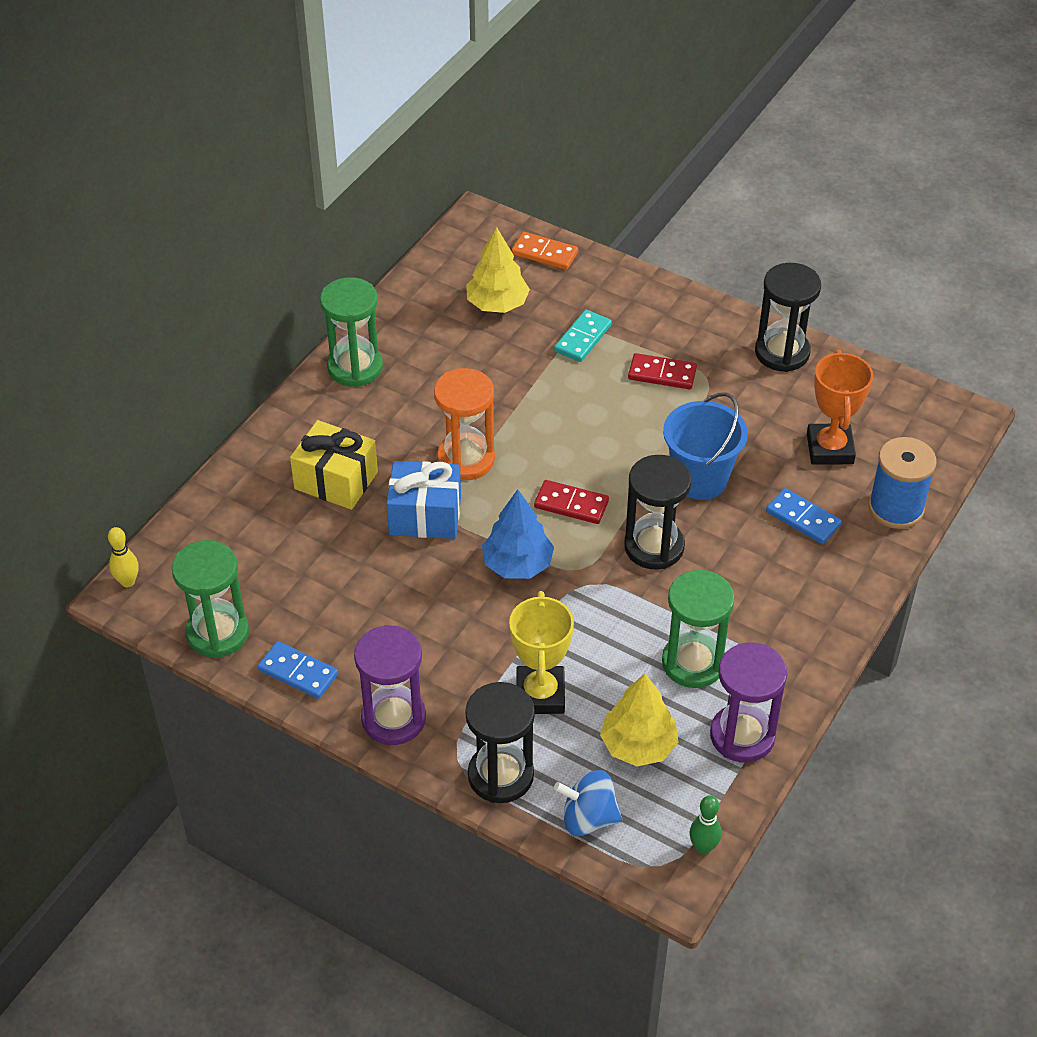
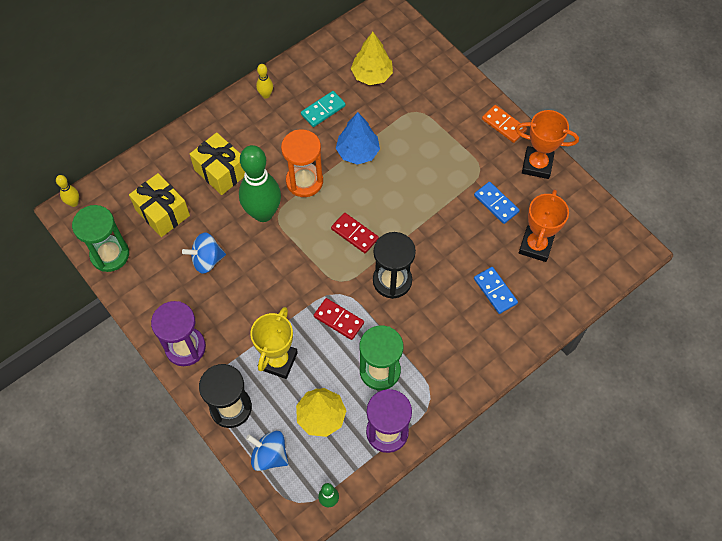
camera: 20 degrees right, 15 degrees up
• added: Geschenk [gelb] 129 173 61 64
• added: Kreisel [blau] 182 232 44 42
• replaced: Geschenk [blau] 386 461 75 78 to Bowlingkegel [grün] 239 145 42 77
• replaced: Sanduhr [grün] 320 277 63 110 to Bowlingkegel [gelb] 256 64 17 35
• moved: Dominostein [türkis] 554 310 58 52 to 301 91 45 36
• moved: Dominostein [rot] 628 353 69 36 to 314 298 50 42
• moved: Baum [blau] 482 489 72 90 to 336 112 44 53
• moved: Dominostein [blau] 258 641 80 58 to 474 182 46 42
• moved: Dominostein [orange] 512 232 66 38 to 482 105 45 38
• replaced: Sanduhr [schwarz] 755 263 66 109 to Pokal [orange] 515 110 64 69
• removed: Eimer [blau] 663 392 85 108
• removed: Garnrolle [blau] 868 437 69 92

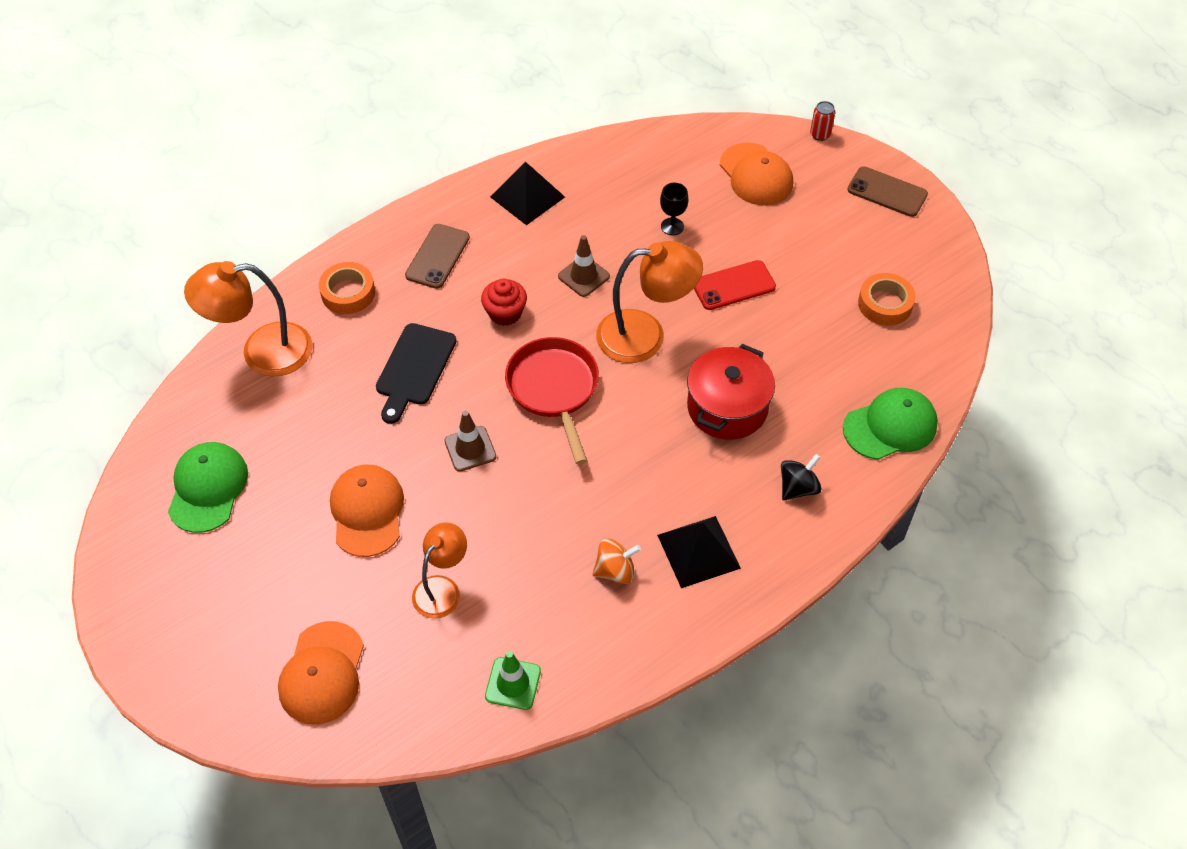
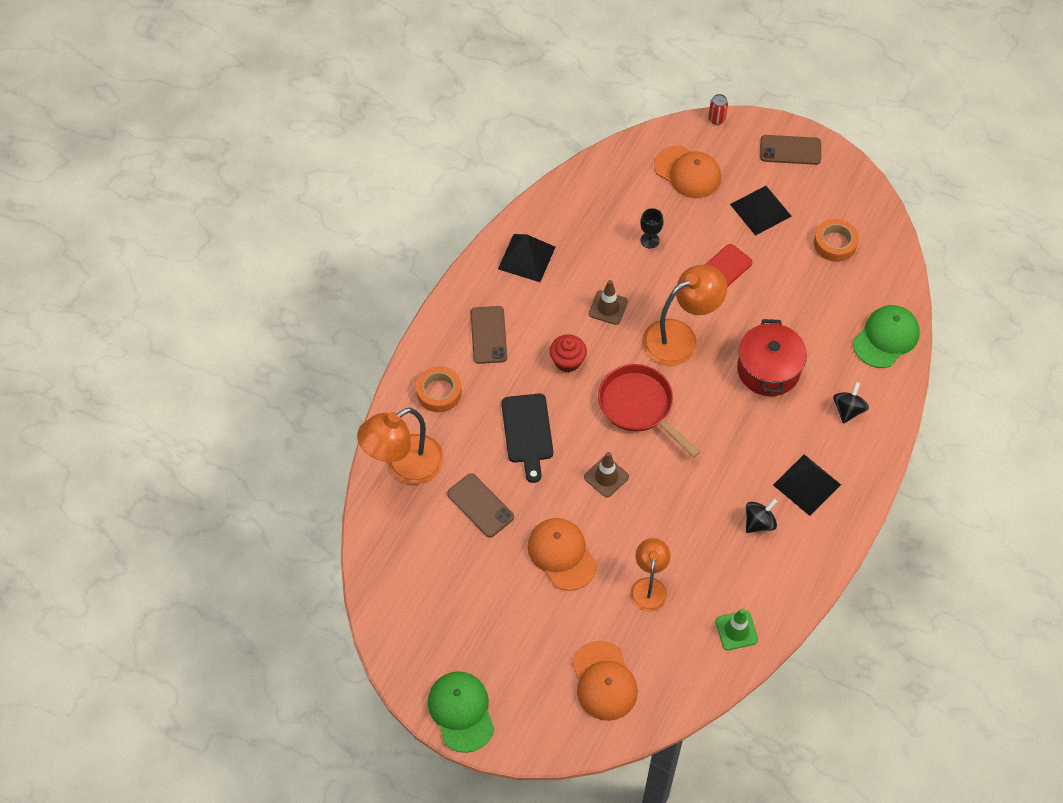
camera: 25 degrees left, 5 degrees up
• moved: Kappe [grün] 168 442 80 91 to 428 671 66 82
• added: Handy [braun] 447 473 67 64
• added: Pyramide [schwarz] 730 186 62 50
• recoloured: Kreisel [orange] 592 538 49 46 to Kreisel [schwarz] 746 499 32 34

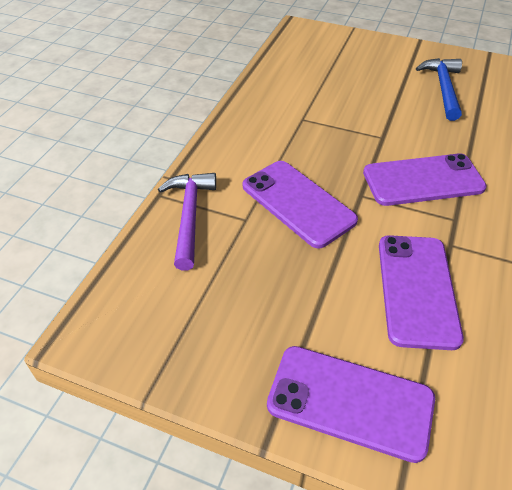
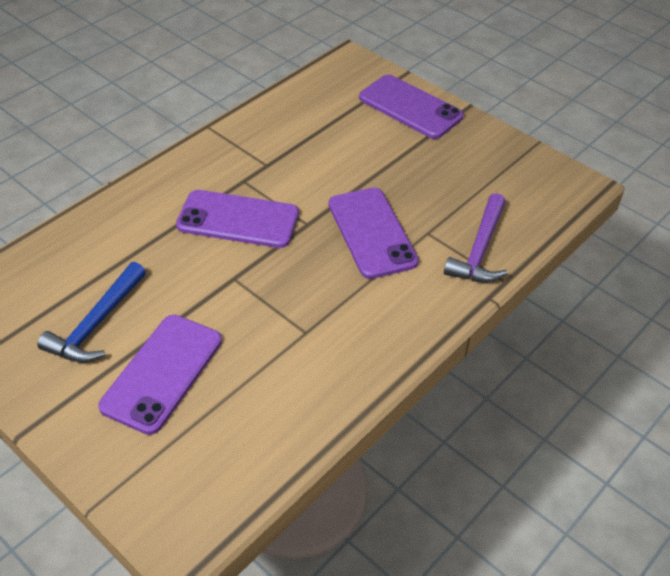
camera: 160 degrees left, 0 degrees up
• moved: Handy [lila] 379 235 85 115 to 98 315 124 120

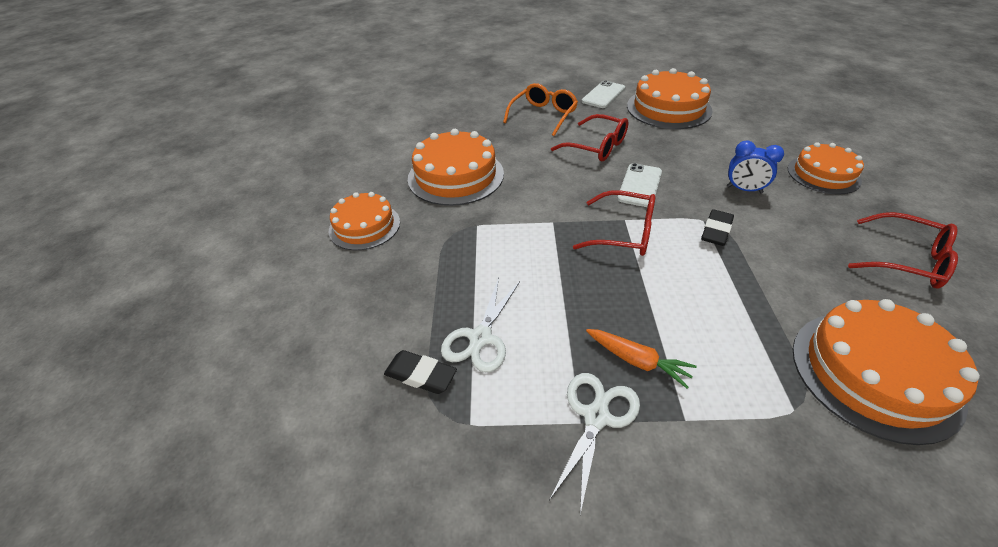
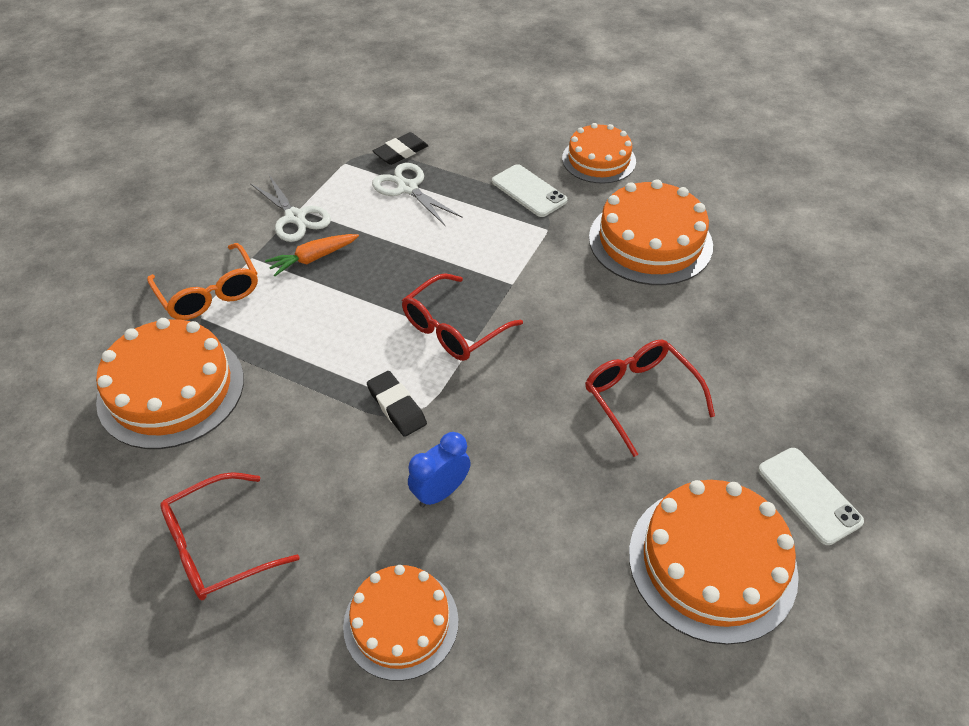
camera: 115 degrees right, 5 degrees up
• moved: Brille [orange] 503 83 75 53 to 147 243 111 77
• moved: Handy [weiß] 617 163 45 44 to 492 164 75 53
• turned: Brille [rot] 551 114 77 47 = 585 340 130 117 90 degrees clockwise

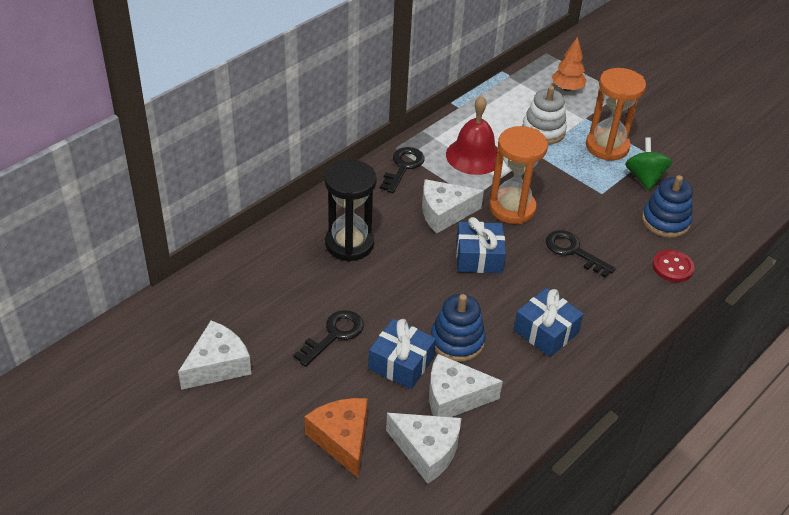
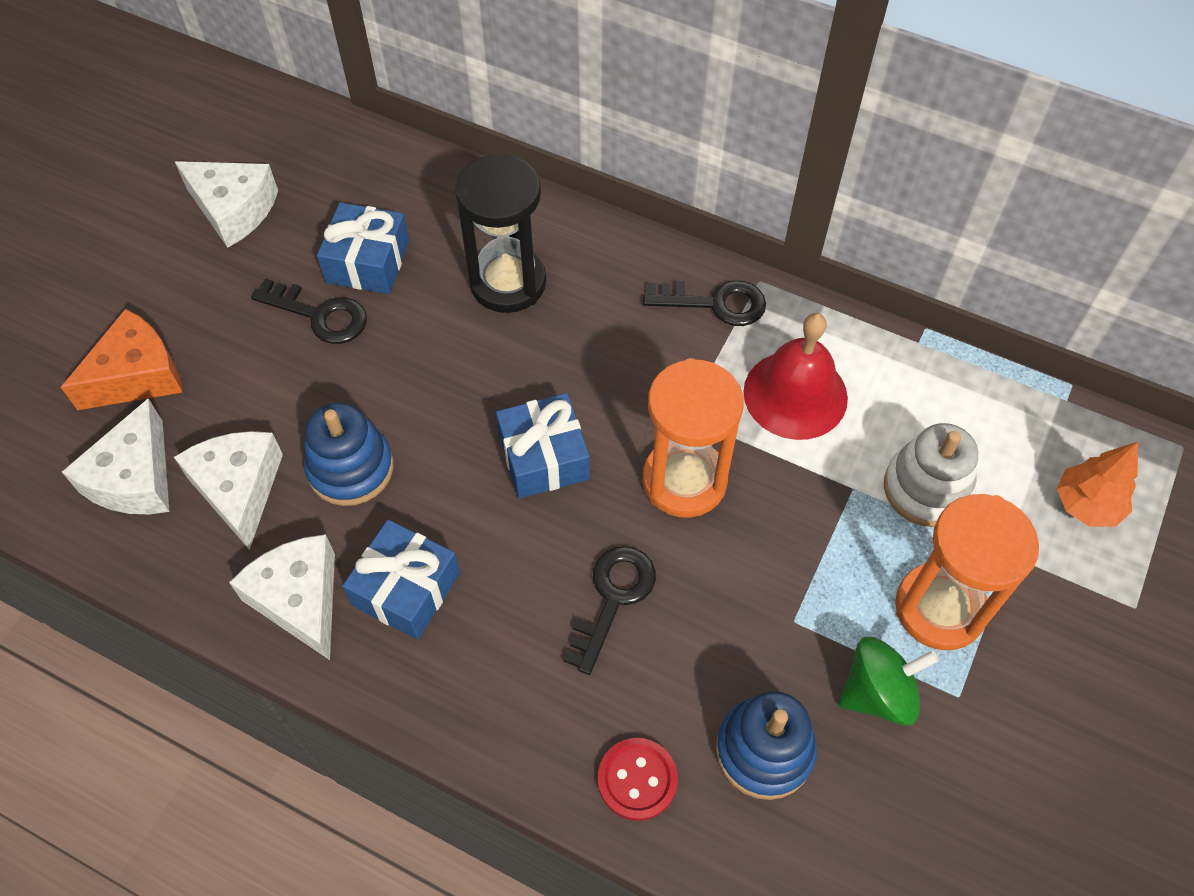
camera: 75 degrees right, 15 degrees up
• moved: Käse [weiß] 422 179 62 54 to 229 534 106 126
• moved: Geschenk [blau] 369 319 67 70 to 317 203 92 91

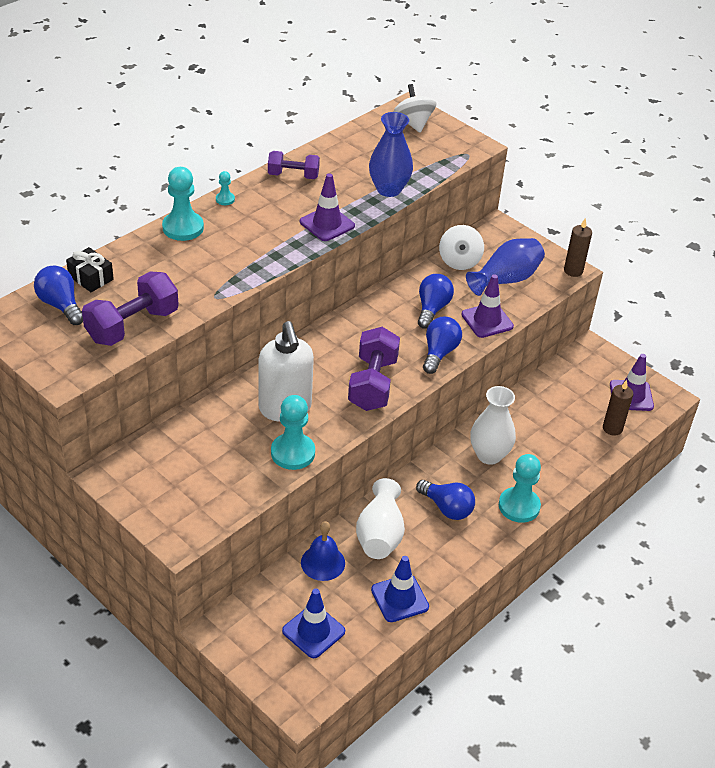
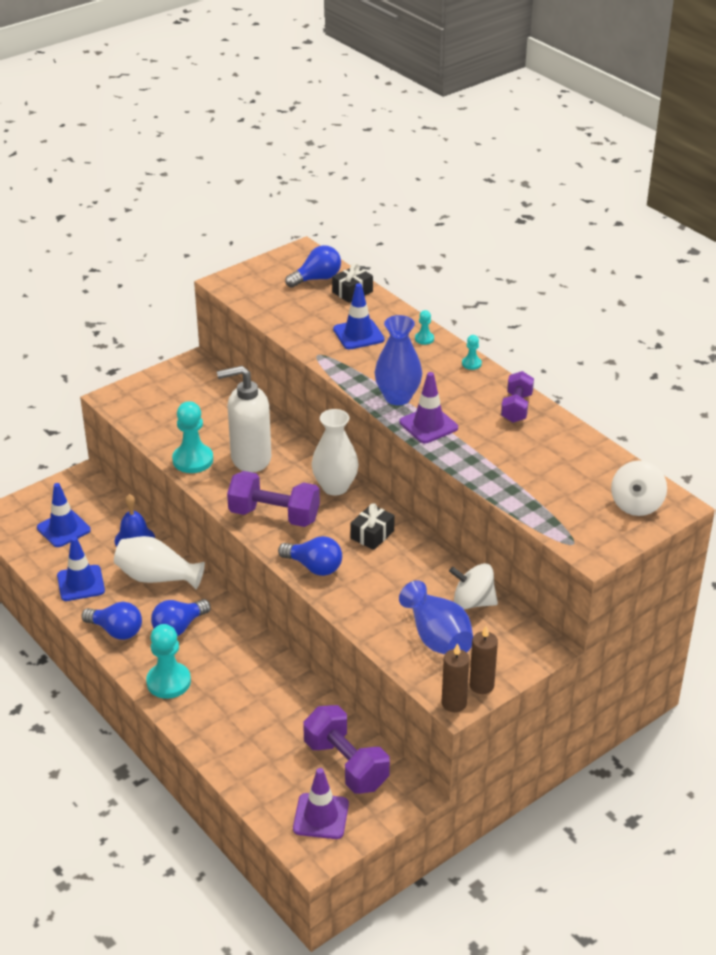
camera: 100 degrees right, 5 degrees down
• moved: Glühbirne [blau] 418 274 36 55 to 82 602 60 38
• moved: Hantel [lila] 82 272 97 74 to 303 705 87 89
• moved: Vase [weiß] 470 386 46 79 to 312 409 47 87
• added: Leitkegel [blau] 333 283 51 66
• added: Geschenk [schwarz] 351 503 44 47
• moved: Vase [blau] 369 112 44 85 to 374 315 48 90
• resized: Bauer [türkis] 162 167 42 74 = 415 310 19 35 x0.48
• moved: Kerze [braun] 603 380 30 56 to 469 626 29 68
• turned: Kreisel [weiß] 394 84 43 49 = 611 461 56 55 120 degrees clockwise
• removed: Leitkegel [lila] 461 274 53 64

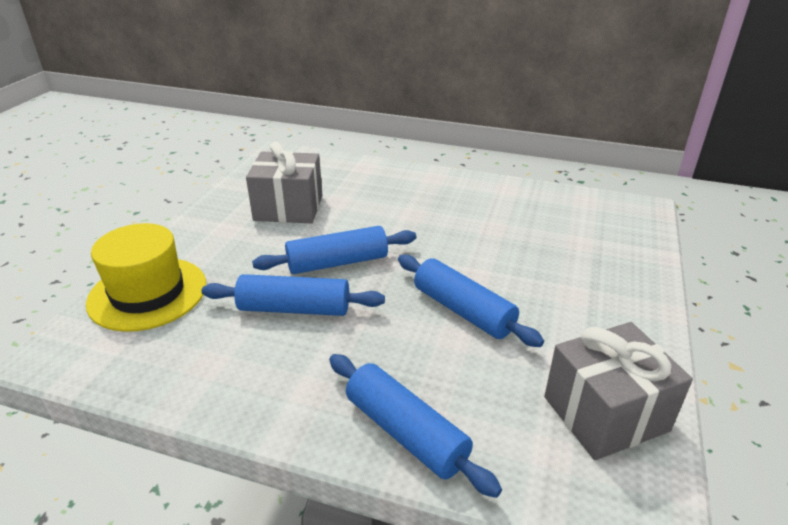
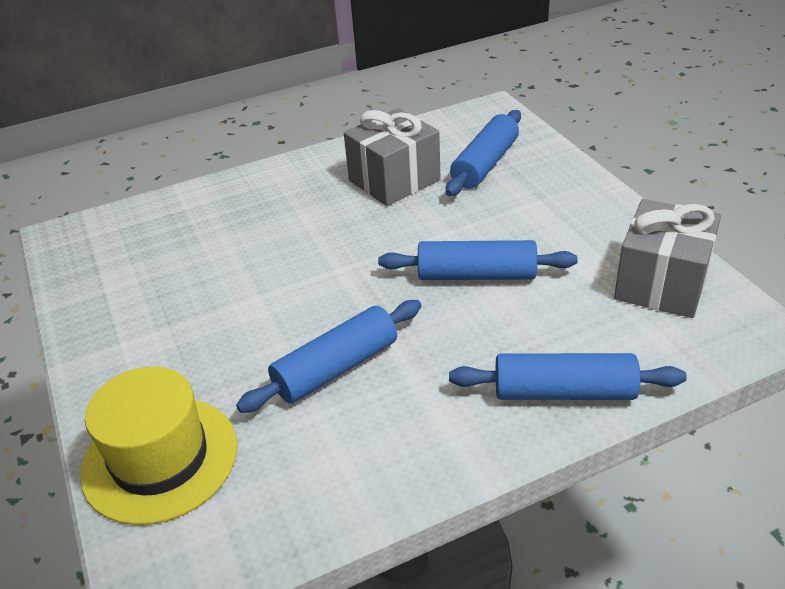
camera: 40 degrees left, 5 degrees up
• moved: Geschenk [grau] 246 142 76 81 to 344 108 97 98
• moved: Nudelholz [blau] 252 226 164 48 to 446 110 75 86

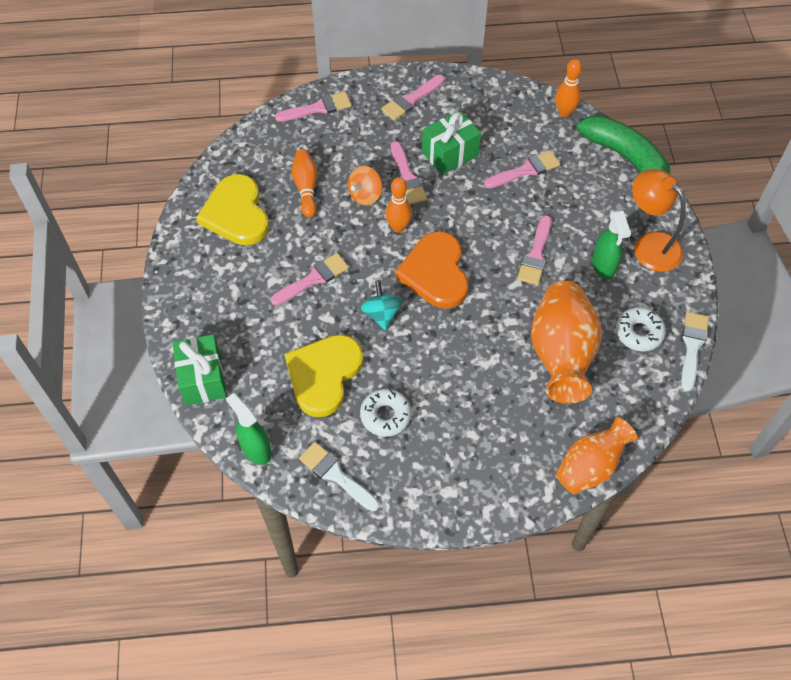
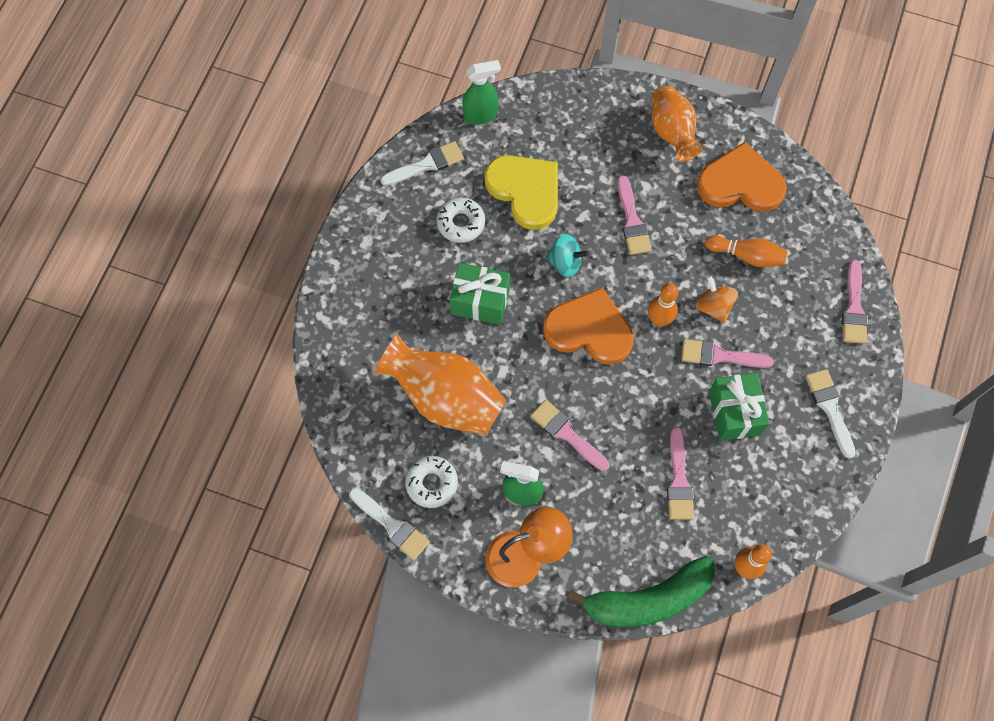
camera: 115 degrees right, 10 degrees up
• moved: Geschenk [grün] 173 334 54 71 to 450 263 60 62
• moved: Vase [orange] 556 417 82 78 to 652 86 50 75
• recoloured: Herz [gelb] 196 174 73 71 to Herz [orange] 697 142 90 70
• recoloured: Pinsel [rosa] 381 75 64 45 to Pinsel [weiß] 805 369 51 90

